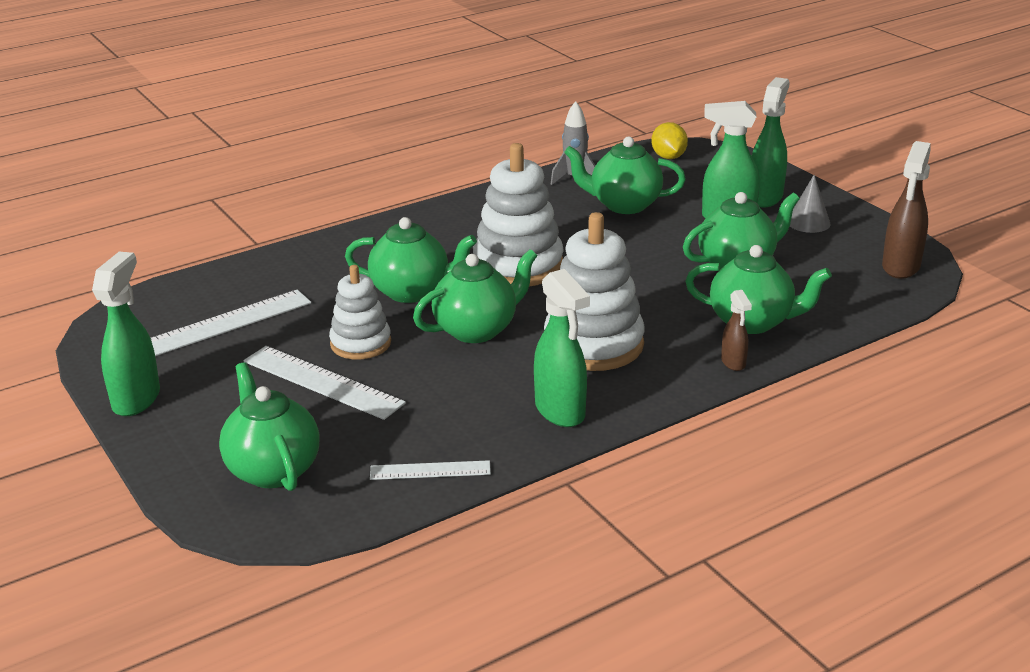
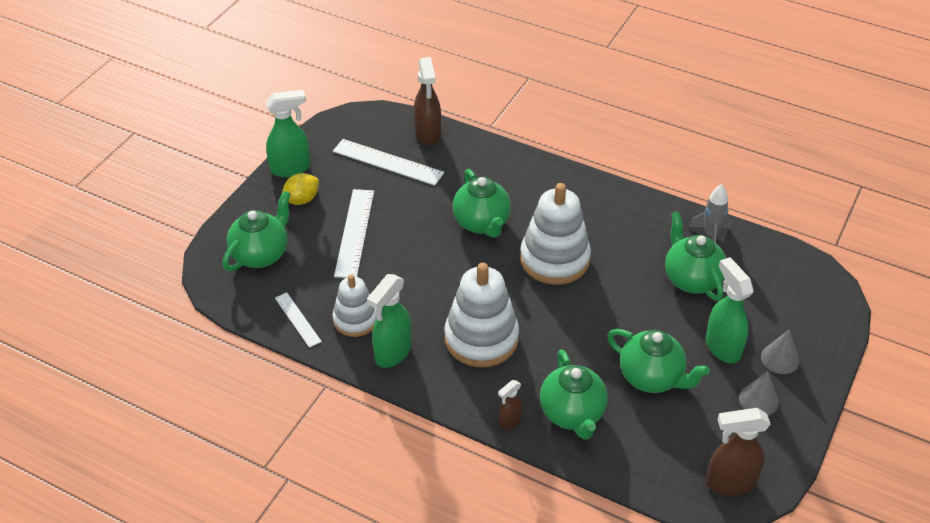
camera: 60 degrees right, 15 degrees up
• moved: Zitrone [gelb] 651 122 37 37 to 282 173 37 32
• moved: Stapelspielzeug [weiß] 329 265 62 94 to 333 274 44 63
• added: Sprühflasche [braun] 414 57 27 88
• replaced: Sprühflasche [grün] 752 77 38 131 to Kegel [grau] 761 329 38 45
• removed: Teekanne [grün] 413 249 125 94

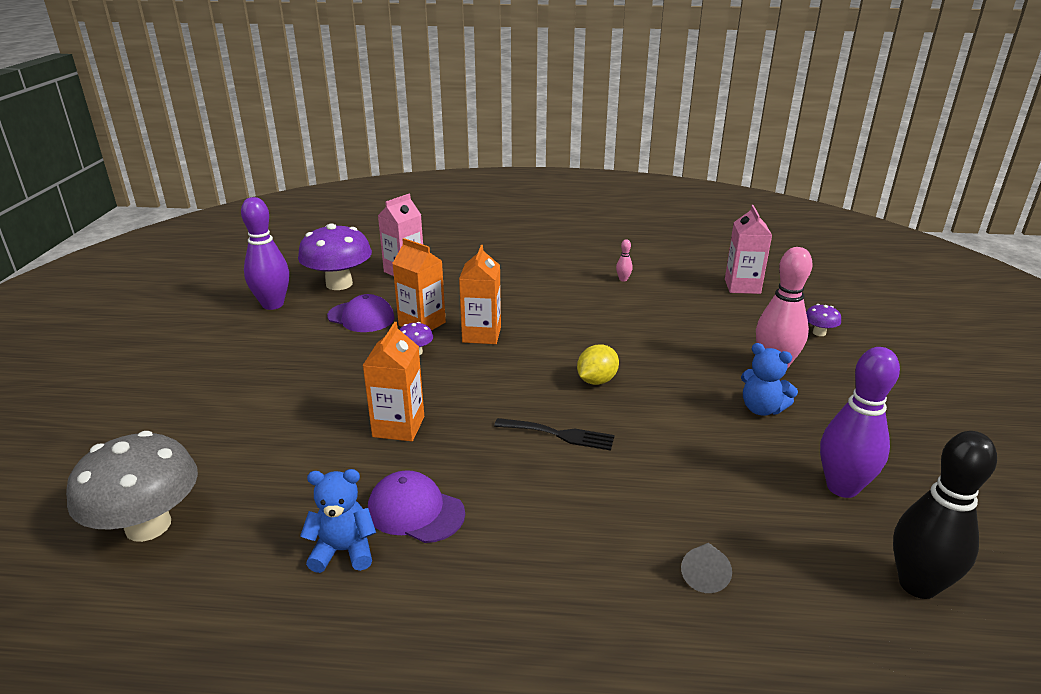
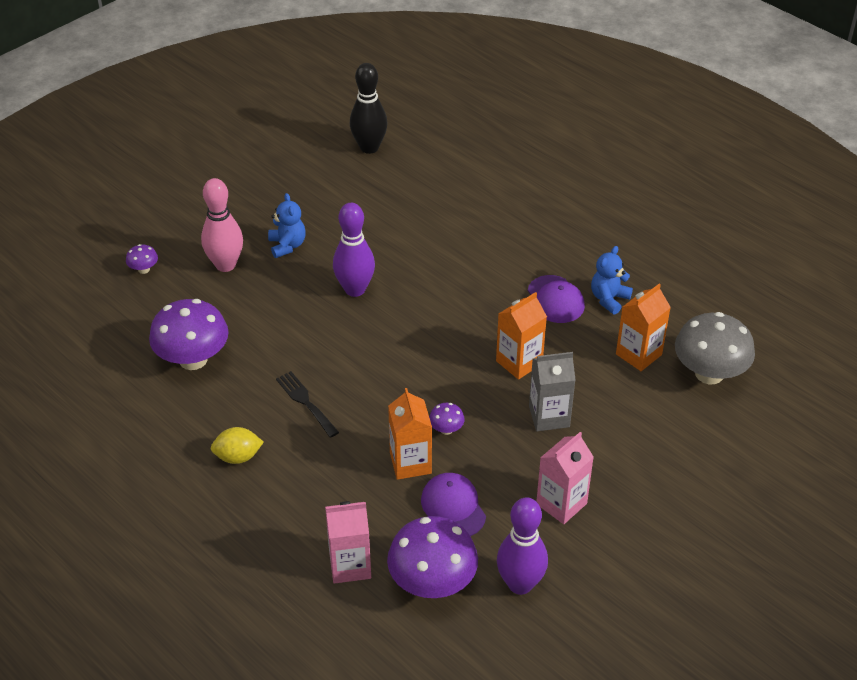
camera: 140 degrees left, 15 degrees up
• added: Pilz [lila] 149 299 80 71
• moved: Zitrone [gelb] 577 344 42 41 to 210 427 54 37
• moved: Gabel [schwarz] 494 418 121 32 to 276 371 63 67
• moved: Bowlingkegel [lila] 820 347 80 151 to 333 203 42 94
• added: Getränkekarton [grau] 529 352 47 79
• moved: Getränkekarton [rosa] 725 205 47 89 to 536 432 58 92
• turned: Teddybär [blau] 300 469 76 104 = 591 246 42 68 90 degrees clockwise
• moved: Getränkekarton [orange] 459 245 42 99 to 616 284 55 87
• removed: Bowlingkegel [rosa] 616 239 17 43
• removed: Kegel [grau] 681 543 51 50

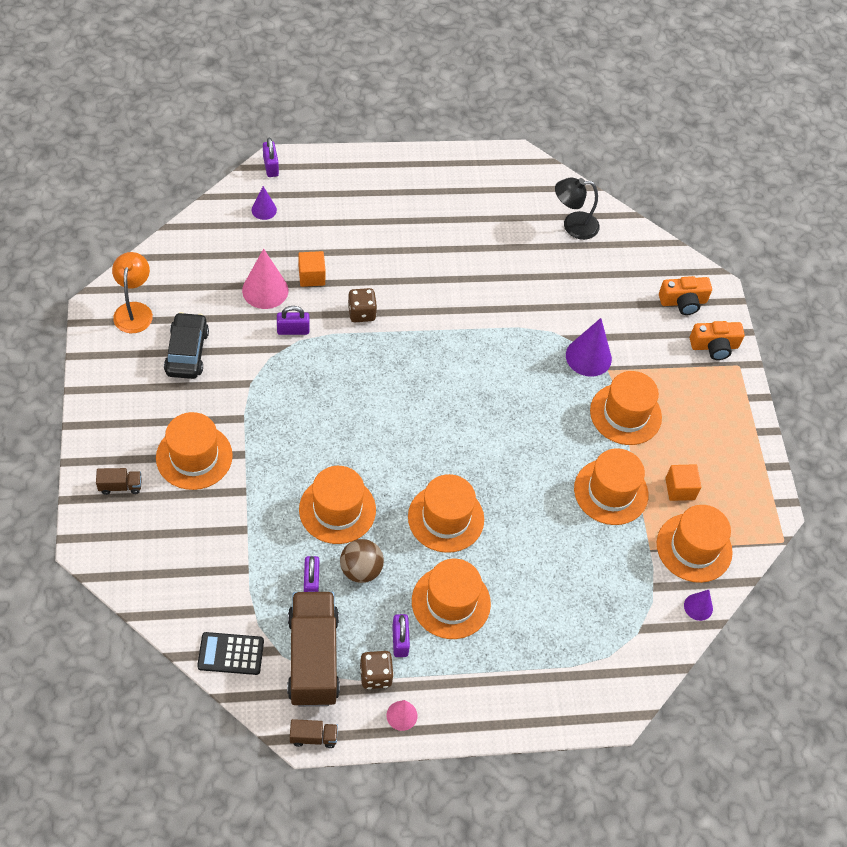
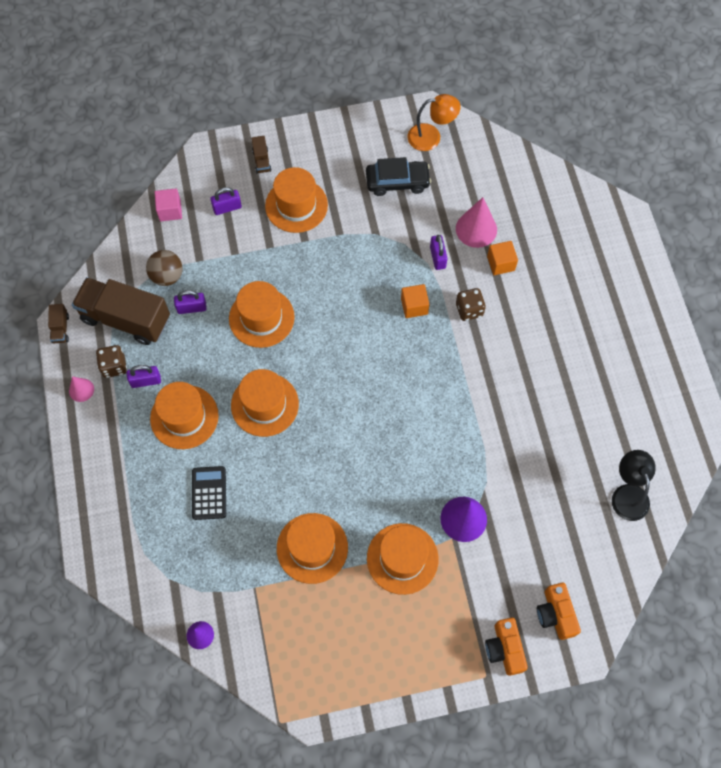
camera: 90 degrees right, 10 degrees up
• turned: Lastwagen [braun] 287 592 53 115 = 72 277 98 68 150 degrees counterclockwise
• moved: Ball [braun] 340 539 44 44 to 146 250 36 36
• added: Kubus [rosa] 155 188 27 33
• moved: Taschenrechner [schwarz] 197 632 67 43 to 192 466 34 54
• moved: Vorhängeschloss [lila] 263 138 16 39 to 210 187 32 28
• moved: Kubus [orange] 665 464 36 37 to 401 284 28 34
• removed: Kegel [lila] 252 186 25 34
• removed: Hut [orange] 657 505 76 78

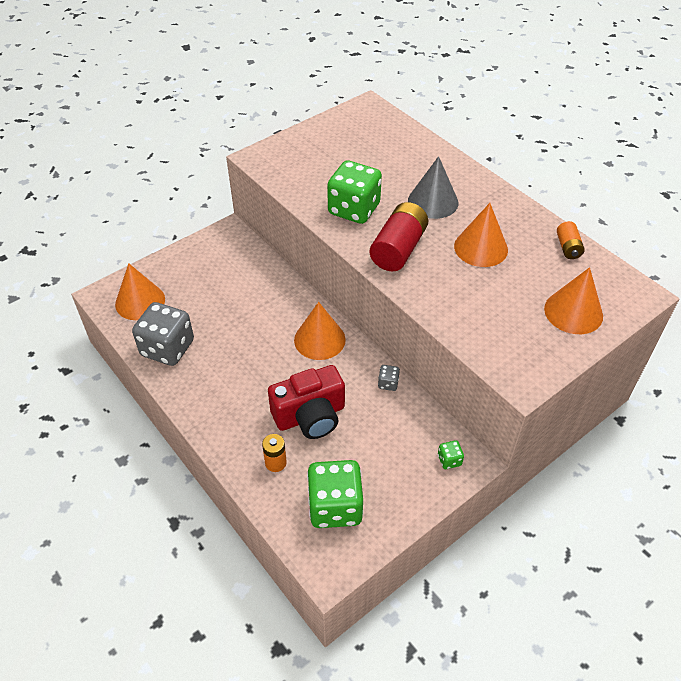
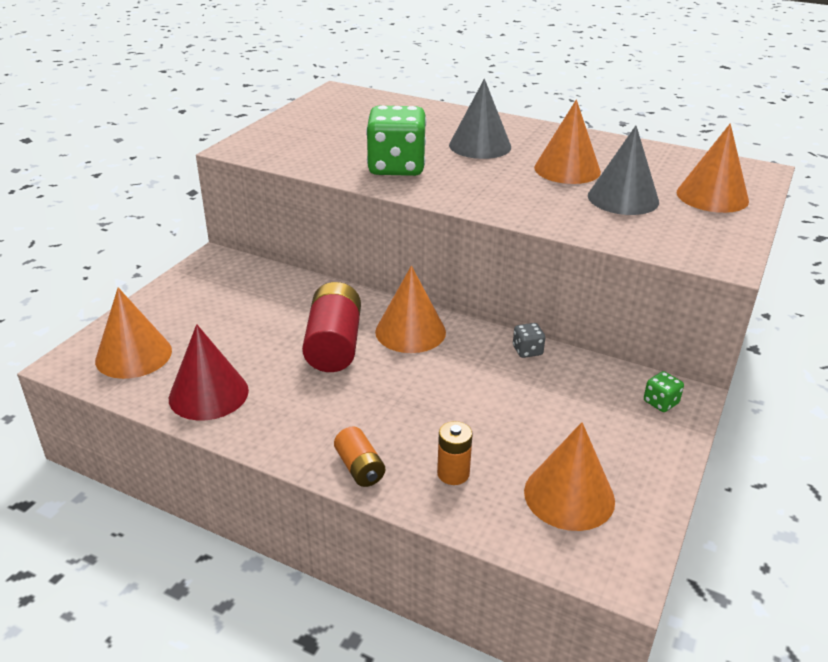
camera: 25 degrees left, 15 degrees down
• replaced: Spielwürfel [grau] 132 302 62 64 to Kegel [rot] 169 324 80 97
• moved: Batterie [rot] 370 202 58 70 to 302 282 59 90
• moved: Batterie [orange] 557 221 28 38 to 334 427 51 60
• replaced: Spielwürfel [grün] 307 460 56 68 to Kegel [orange] 524 422 91 109
• added: Kegel [grau] 588 126 71 89
• removed: Kamera [rot] 268 365 77 74

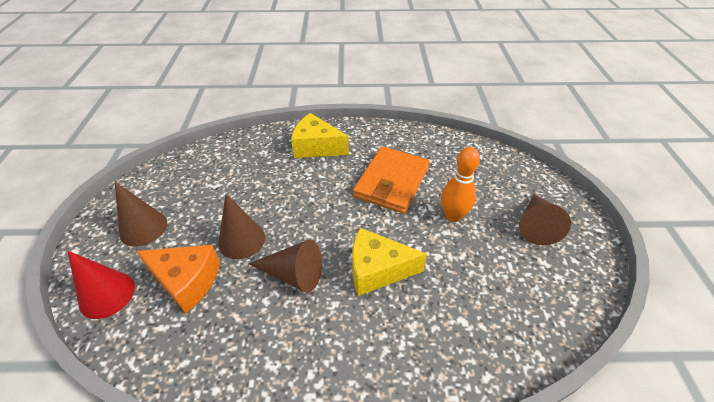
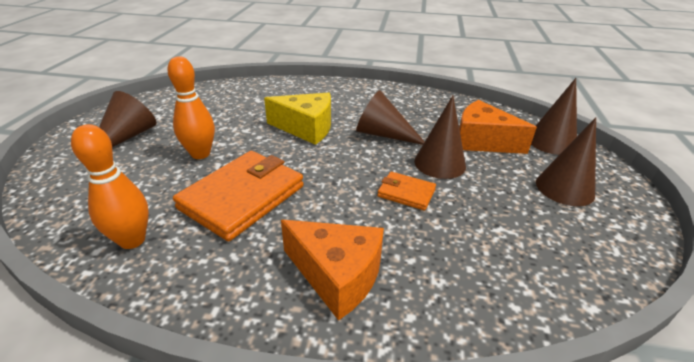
camera: 170 degrees left, 10 degrees down
• added: Bowlingkegel [orange] 71 124 78 125
• recoloured: Käse [gelb] 291 113 58 45 to Käse [orange] 281 220 103 101
• added: Geldbörse [orange] 377 172 59 38
• recoloured: Kegel [rot] 68 251 67 68 to Kegel [braun] 531 78 46 77

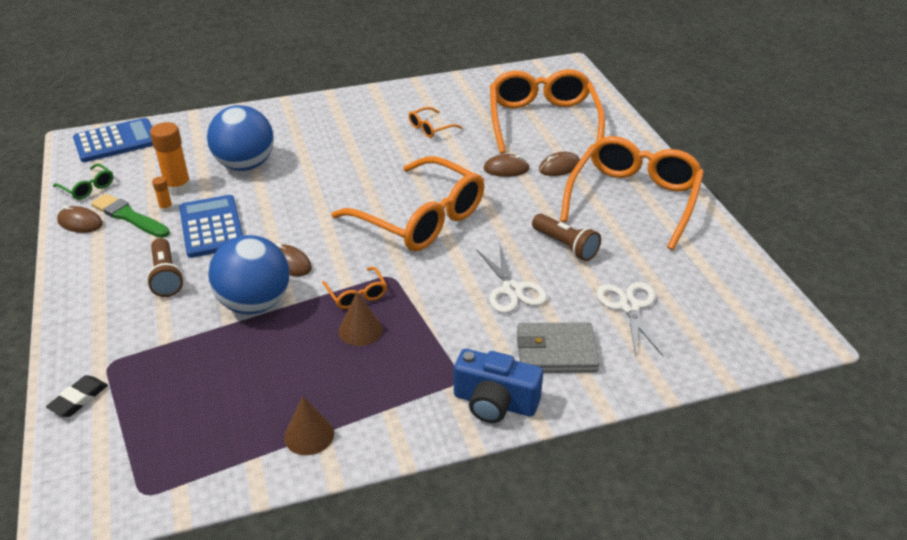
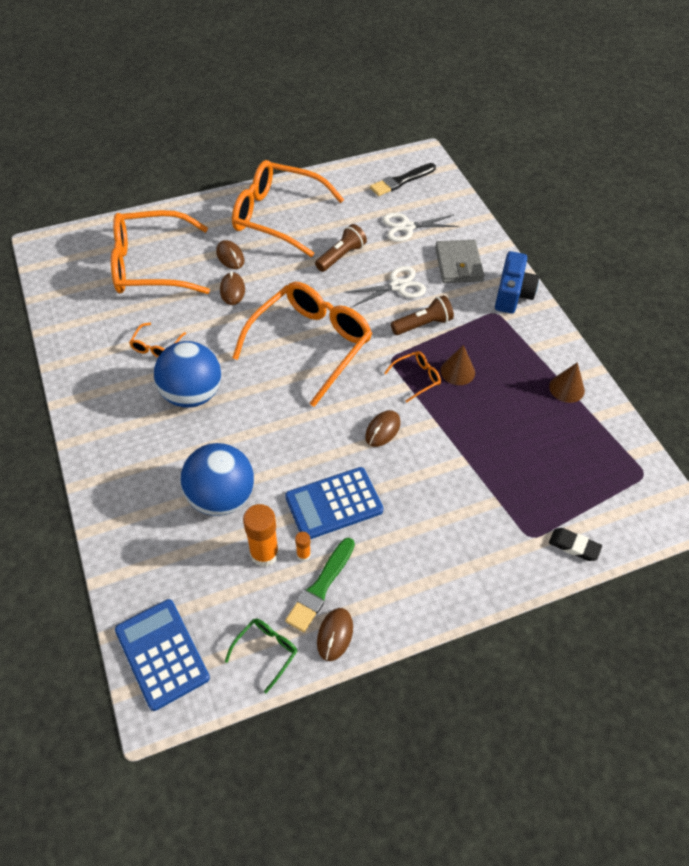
camera: 95 degrees left, 15 degrees up
• turned: Brille [orange] 409 107 54 31 = 129 323 57 34 60 degrees clockwise
• moved: Ball [blau] 208 235 81 79 to 154 341 67 67
• added: Pinsel [schwarz] 370 163 66 33
• moved: Taschenlampe [braun] 146 238 38 59 to 391 295 63 40

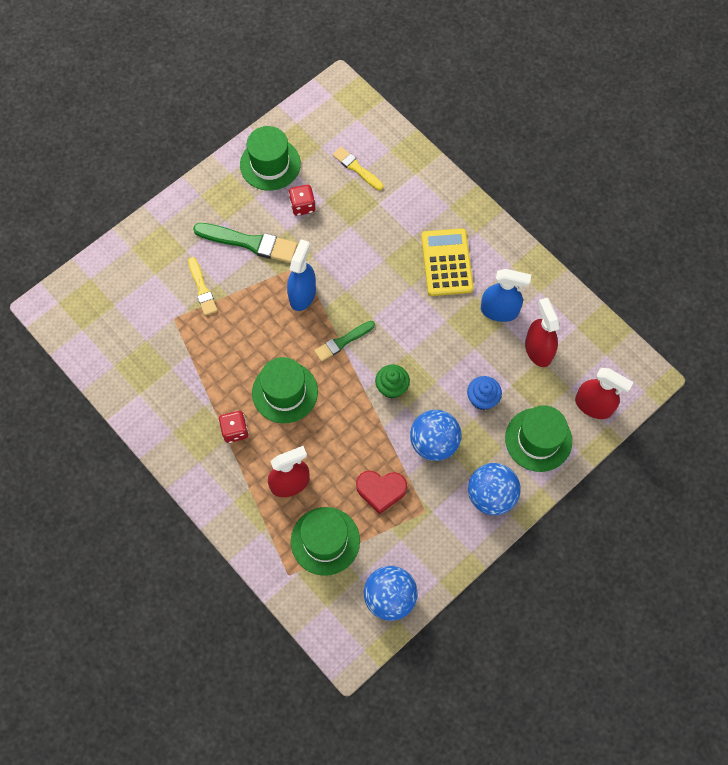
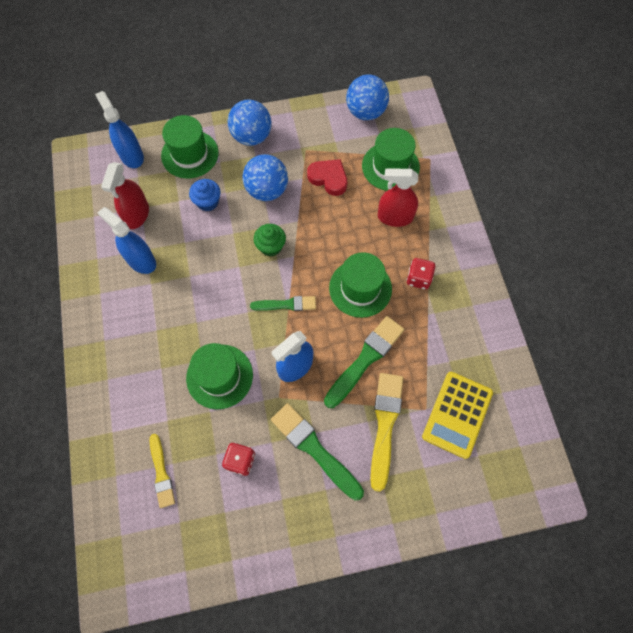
camera: 150 degrees left, 0 degrees up
• recoloured: Sprühflasche [rot] 575 368 59 51 to Sprühflasche [blau] 95 91 49 77
• moved: Hut [grün] 240 126 61 65 to 186 343 67 66
• added: Pinsel [grün] 324 316 80 92
• resized: Pinsel [gelb] 188 257 29 59 = 370 373 33 119 x1.64
• moved: Taschenrechner [gelb] 421 228 53 68 to 422 372 71 87

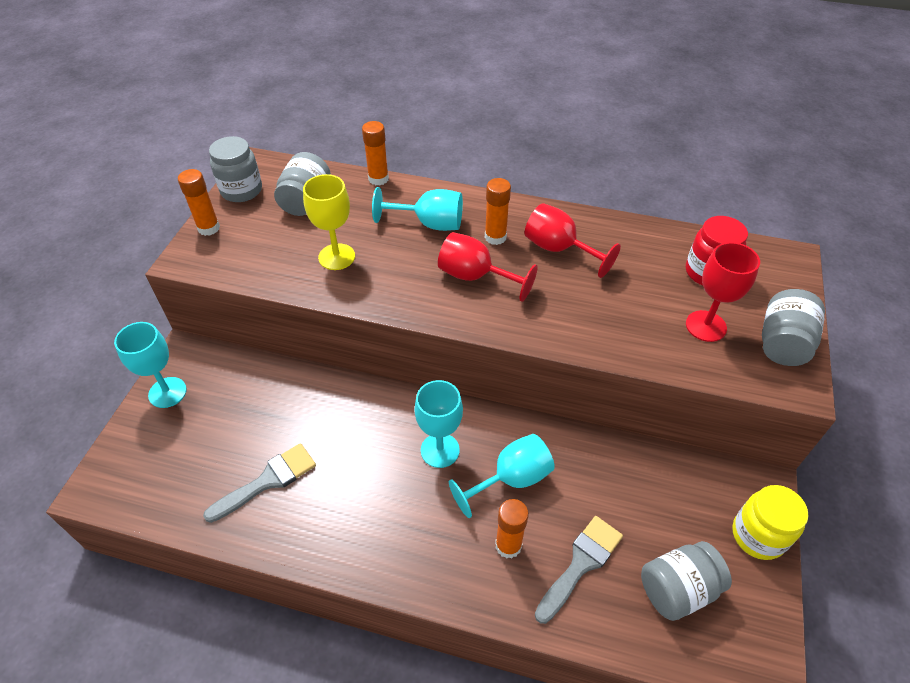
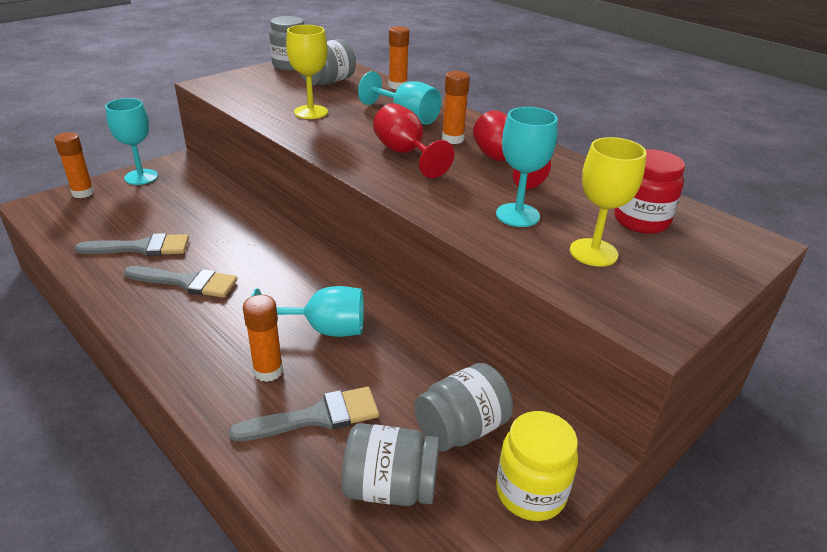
camera: 30 degrees right, 15 degrees down
• moved: Klebestift [orange] 178 169 42 67 to 54 132 40 66
• added: Pinsel [grau] 124 266 113 32
• moved: Einmachglas [grau] 762 289 63 77 to 414 363 99 88
• moved: Kelch [türkis] 415 380 48 88 to 496 107 62 120
• recoloured: Kelch [rot] 686 242 74 100 to Kelch [gelb] 570 137 77 130

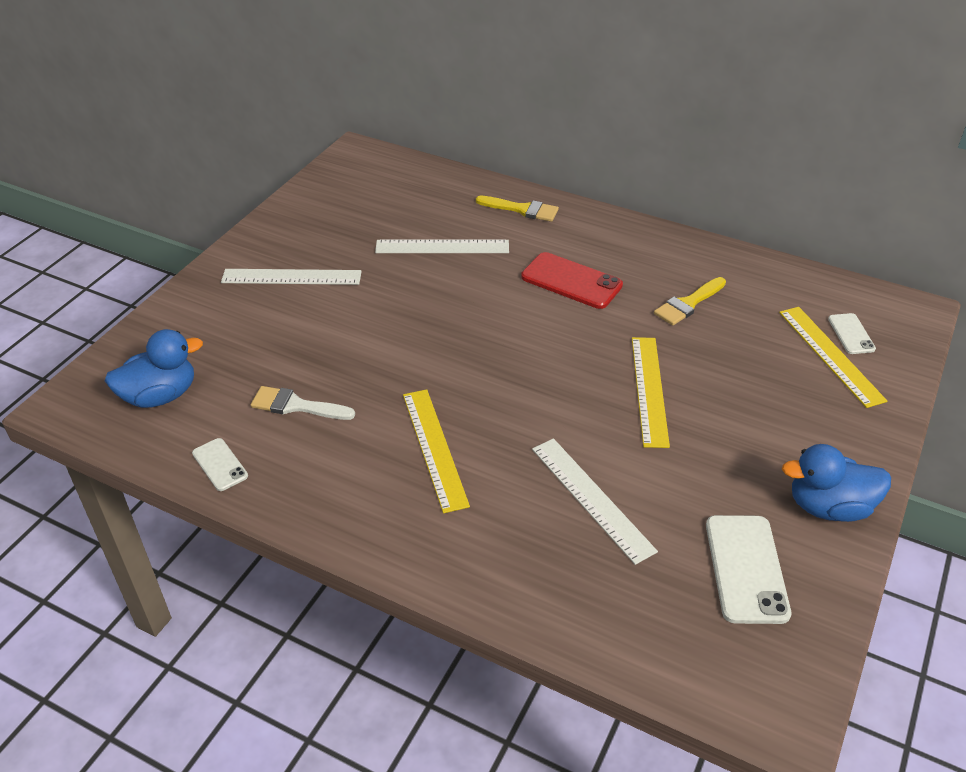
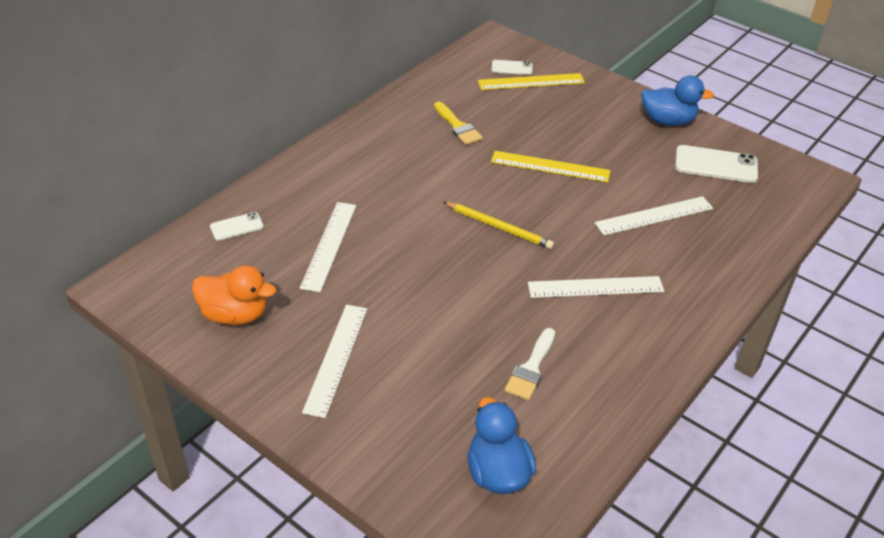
camera: 80 degrees left, 0 degrees up
• added: Ente [orange] 192 265 84 60
• moved: Handy [weiß] 192 438 56 53 to 210 212 54 29
• added: Bleistift [gelb] 443 202 111 47
• recoloured: Lineal [gelb] 403 389 67 124 to Lineal [weiß] 528 276 136 22
• turned: Ente [blau] 782 444 109 78 = 641 76 73 50 90 degrees counterclockwise
• removed: Pinsel [gelb] 476 196 83 26
• removed: Handy [rot] 521 252 102 57

